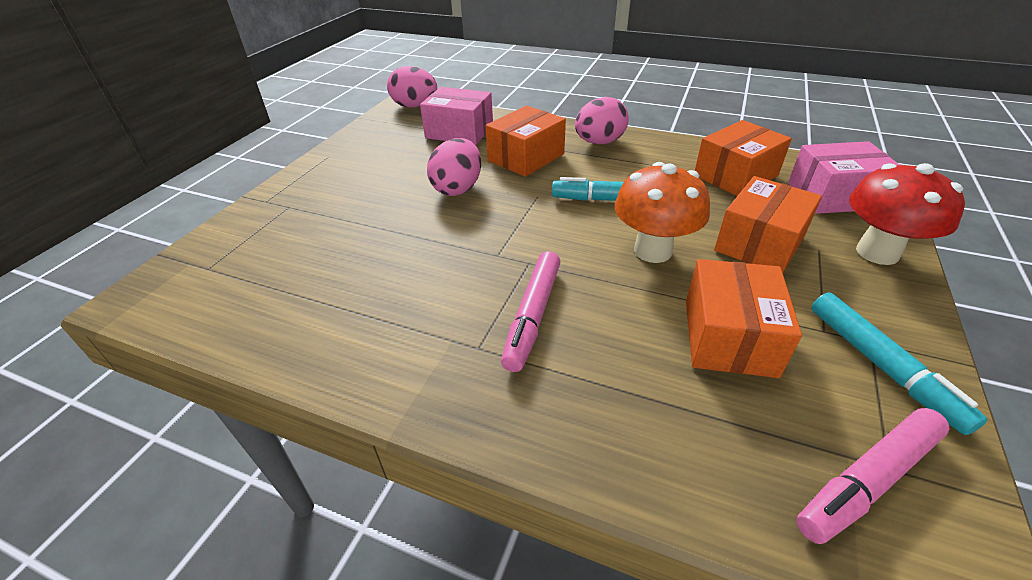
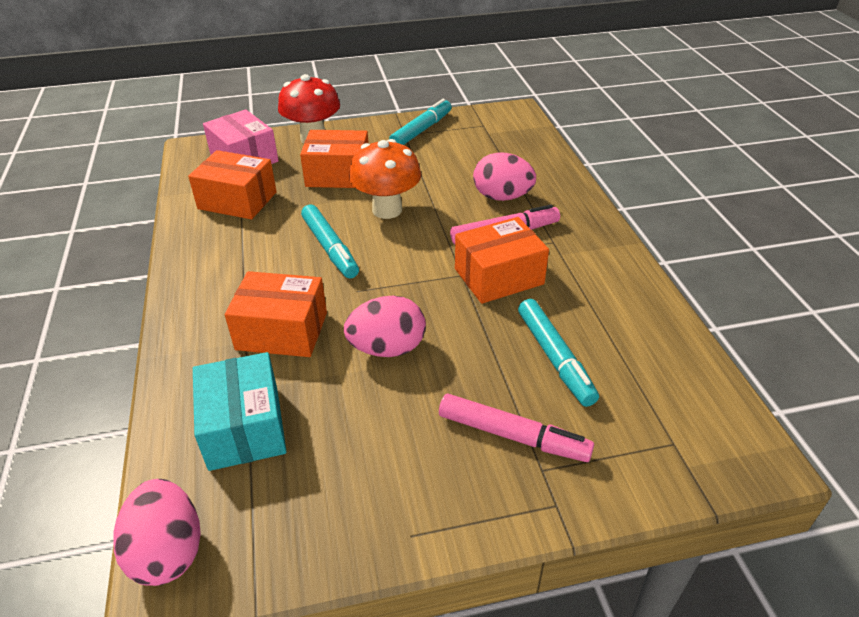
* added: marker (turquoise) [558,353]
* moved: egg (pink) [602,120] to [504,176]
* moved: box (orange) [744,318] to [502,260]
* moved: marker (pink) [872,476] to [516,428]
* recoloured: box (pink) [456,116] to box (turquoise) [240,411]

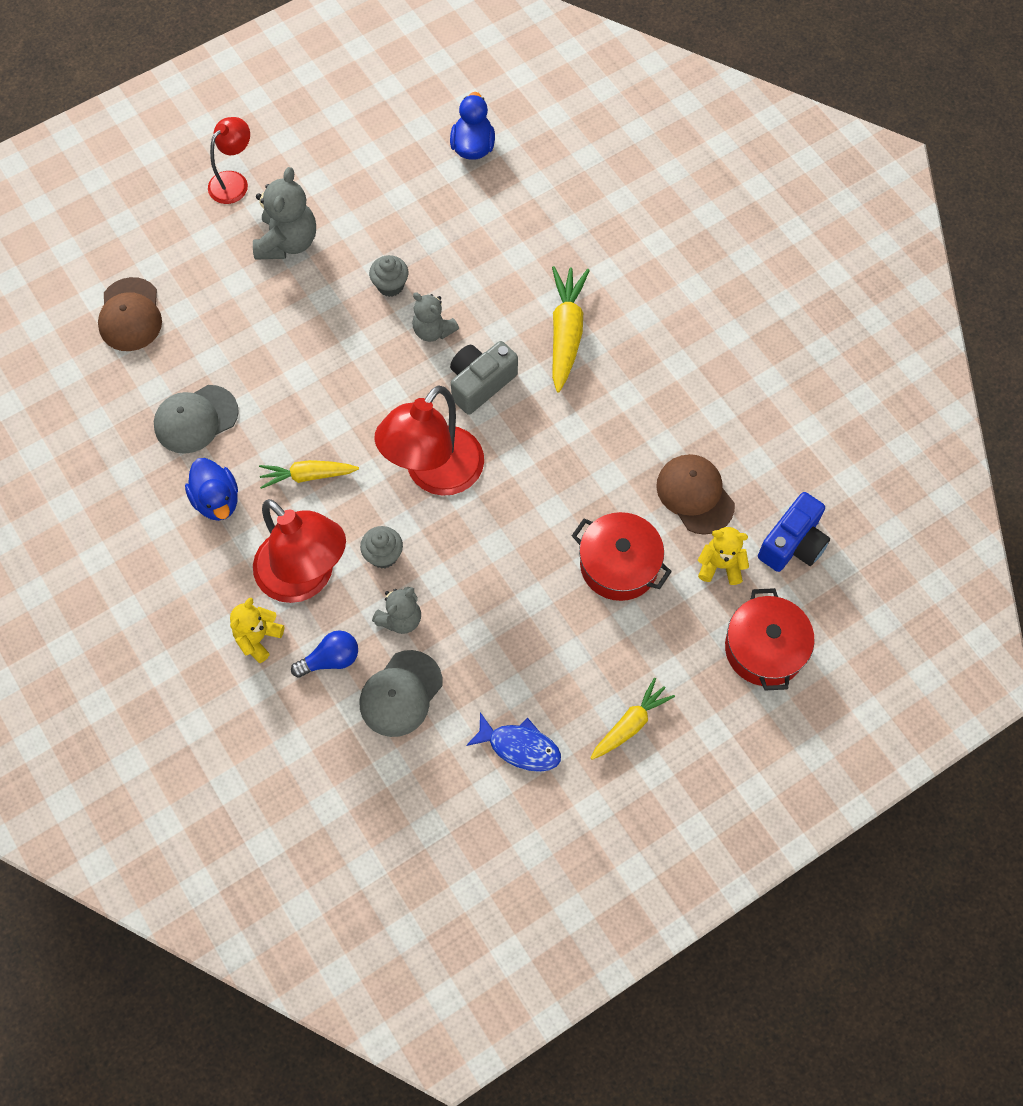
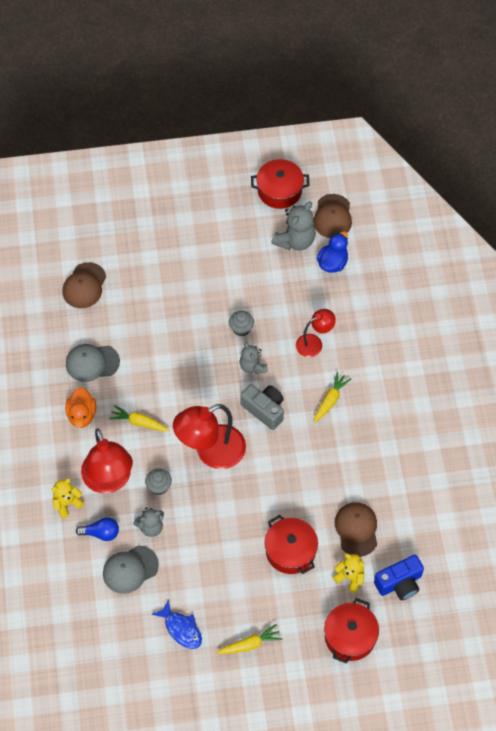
* added: pot (red) [280,184]
* added: cap (brown) [332,216]
* moved: lamp (red) [229,160] to [316,333]
* moved: teddy bear (grey) [284,213] to [293,225]
* recoloured: duck (blue) [211,489] to duck (orange) [80,407]
* turned: camera (grey) [484,378] = [262,407] 60 degrees clockwise
* resized: carrot (yellow) [571,329] = [332,397] x0.66

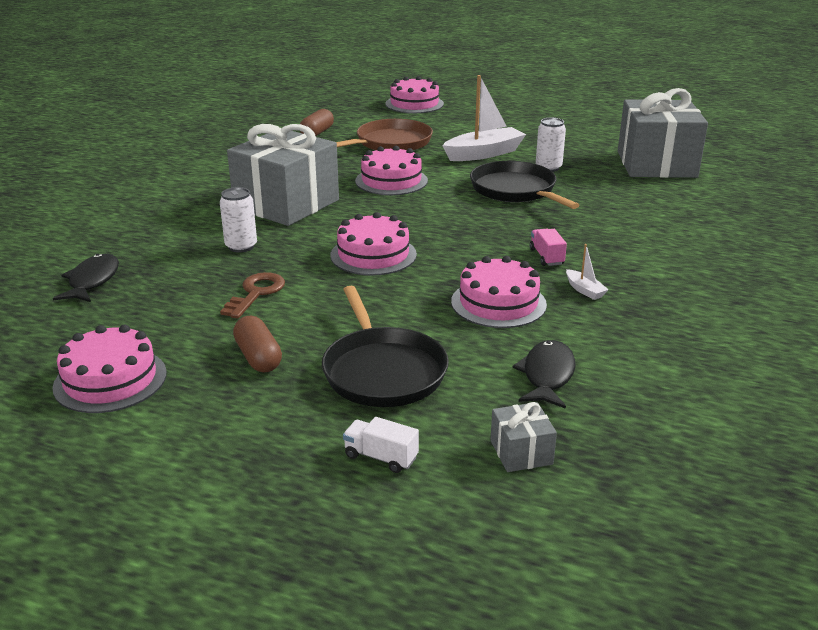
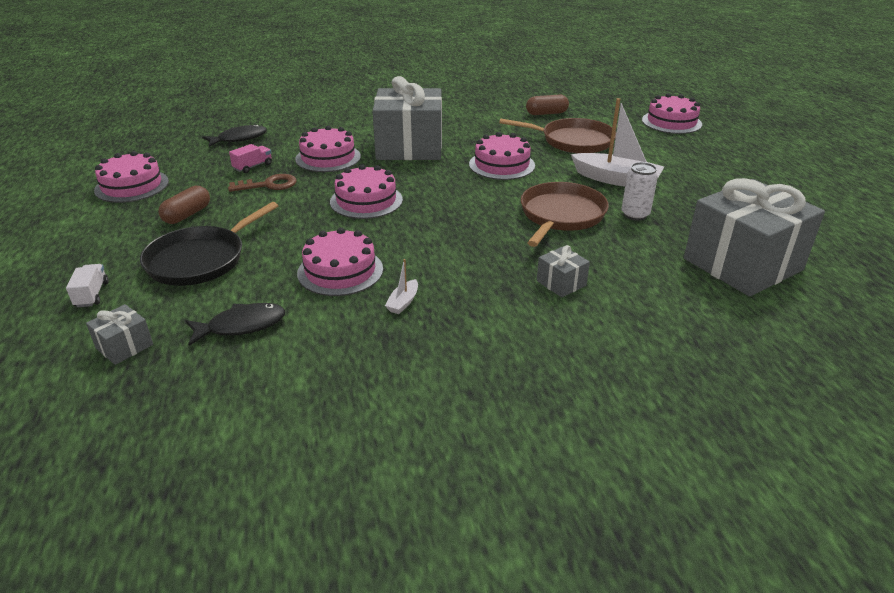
* added: gift (grey) [563,271]
* moved: truck (pink) [548,247] to [250,158]
* replaced: can (white) [238,220] to cake (pink) [328,149]
* recoloured: pan (black) [524,185] to pan (brown) [565,214]

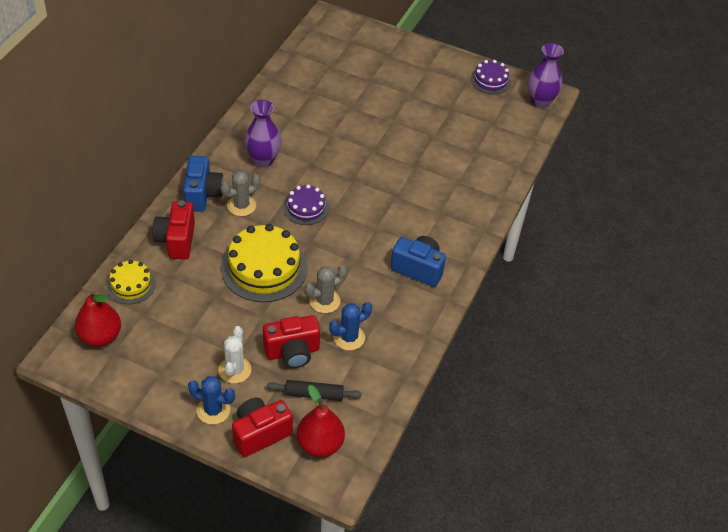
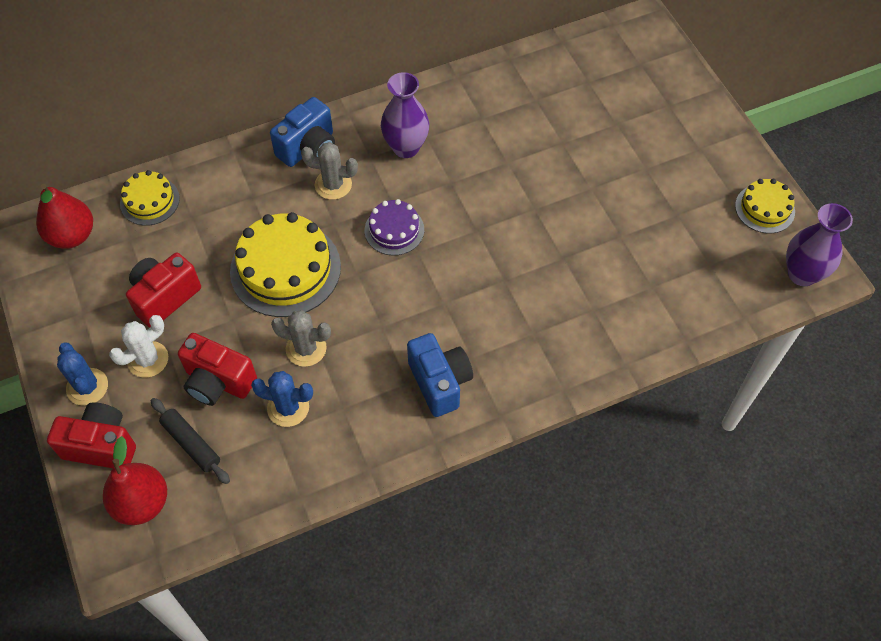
* moved: camera (red) [173,229] to [163,290]
* recoloured: cake (purple) [491,77] to cake (yellow) [765,206]

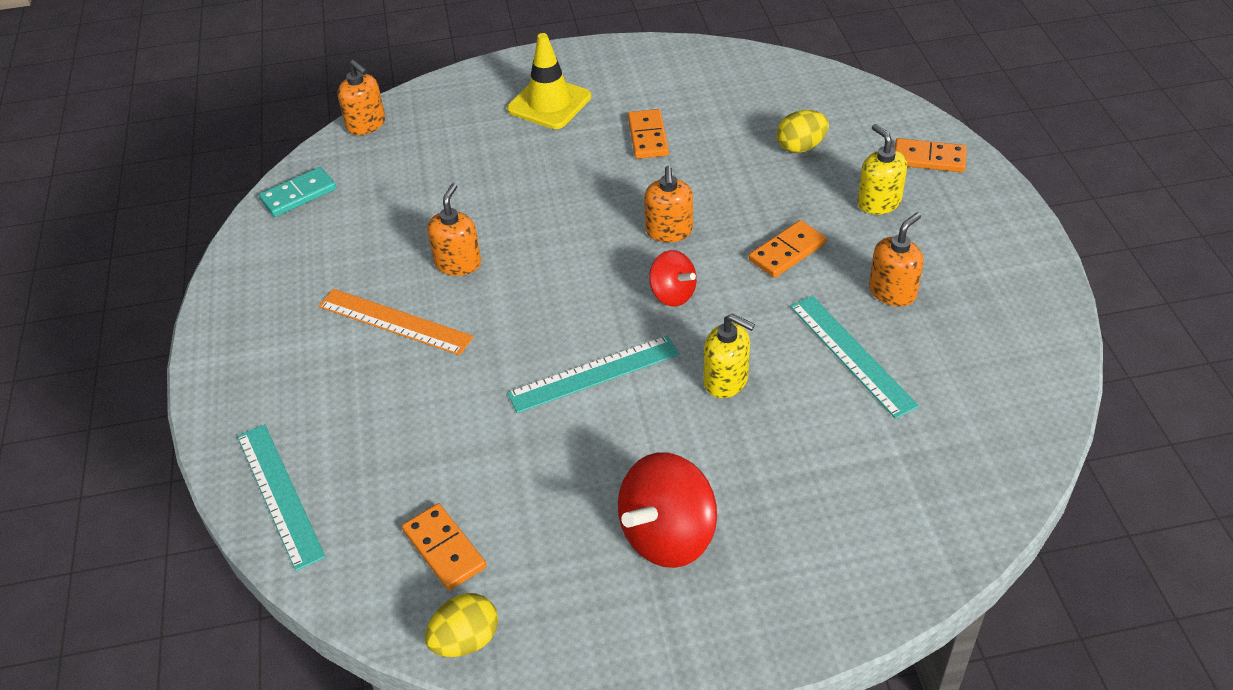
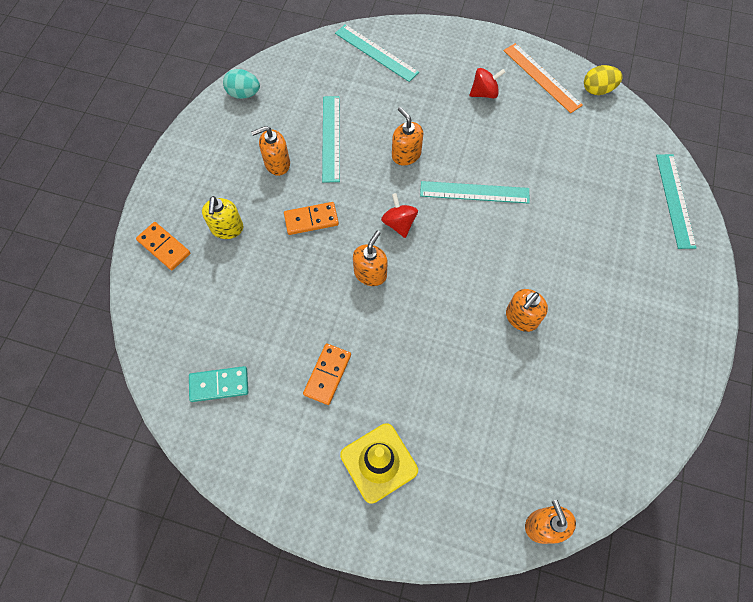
* removed: domino (orange) [444,546]
* removed: egg (yellow) [803,131]
* added: egg (turquoise) [241,84]
* added: ruler (turquoise) [377,53]
* moved: domino (turquoise) [298,192] to [218,384]
* moved: ruler (orange) [396,322] to [543,78]
* recoloured: soap dispenser (yellow) [729,356] to soap dispenser (orange) [407,136]
* resized: spinning top (red) [667,510] = [487,83] x0.59

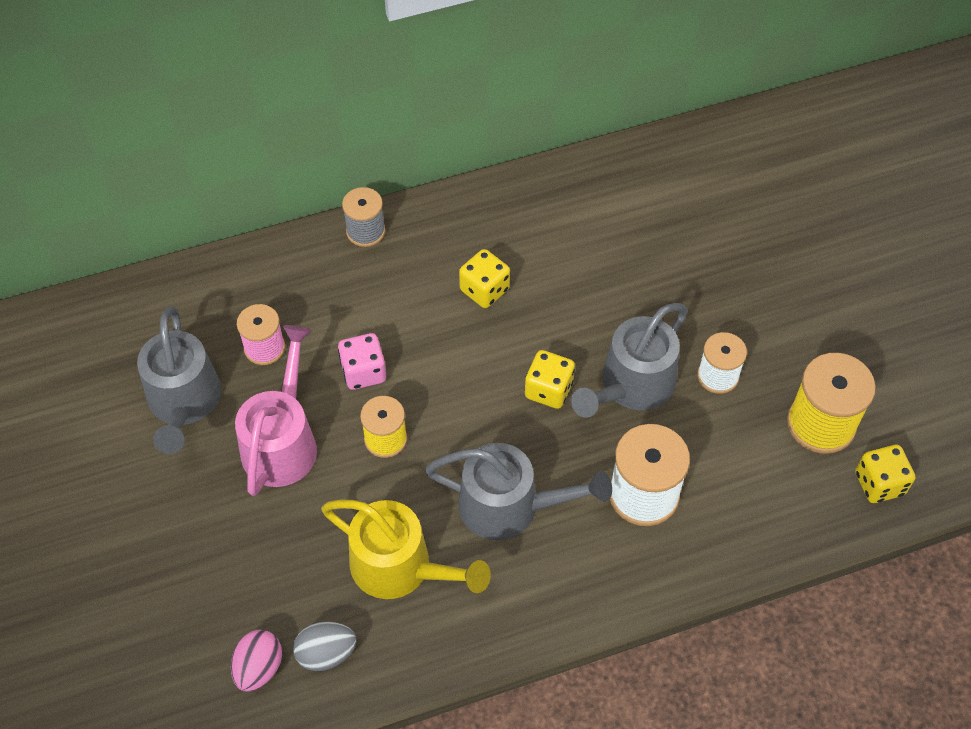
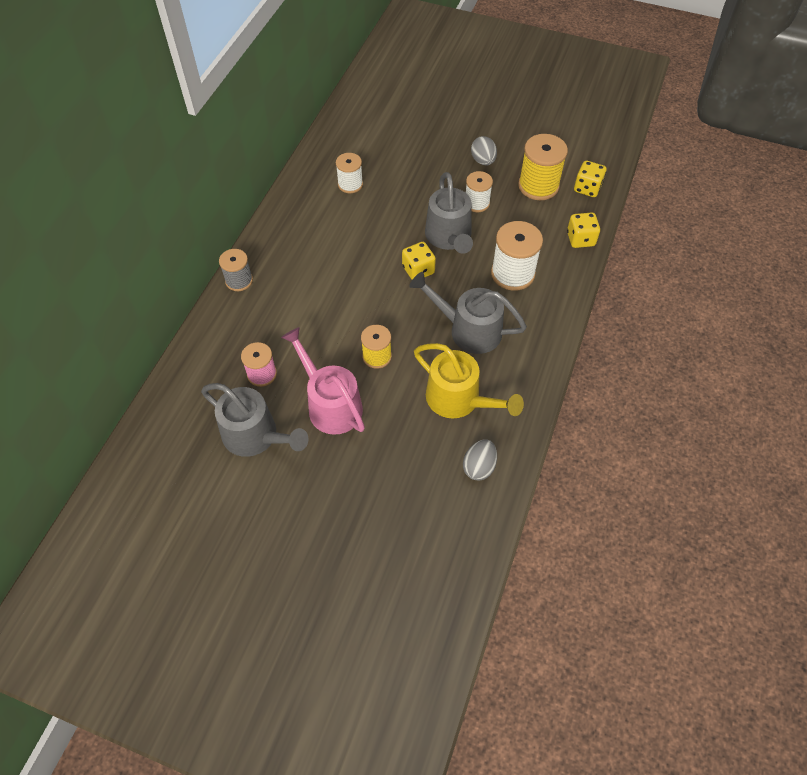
* removed: egg (pink) [256,661]
* removed: dice (pink) [362,361]
* added: spool (white) [349,173]
* added: egg (grey) [484,150]
* moved: dice (yellow) [484,278] to [583,230]
* turned: watering can (yellow) [406,549] = [469,380] 60 degrees clockwise
* turned: watering can (grey) [518,491] = [468,313] 120 degrees counterclockwise

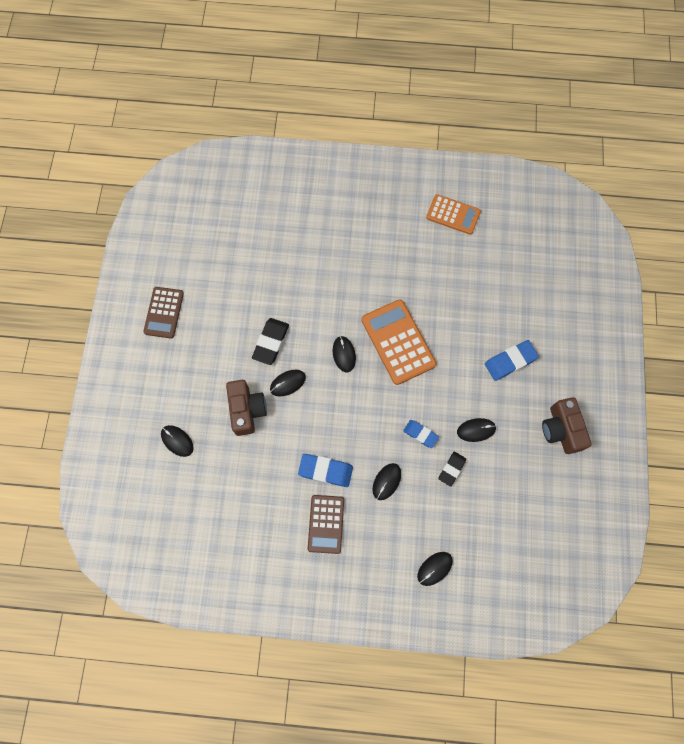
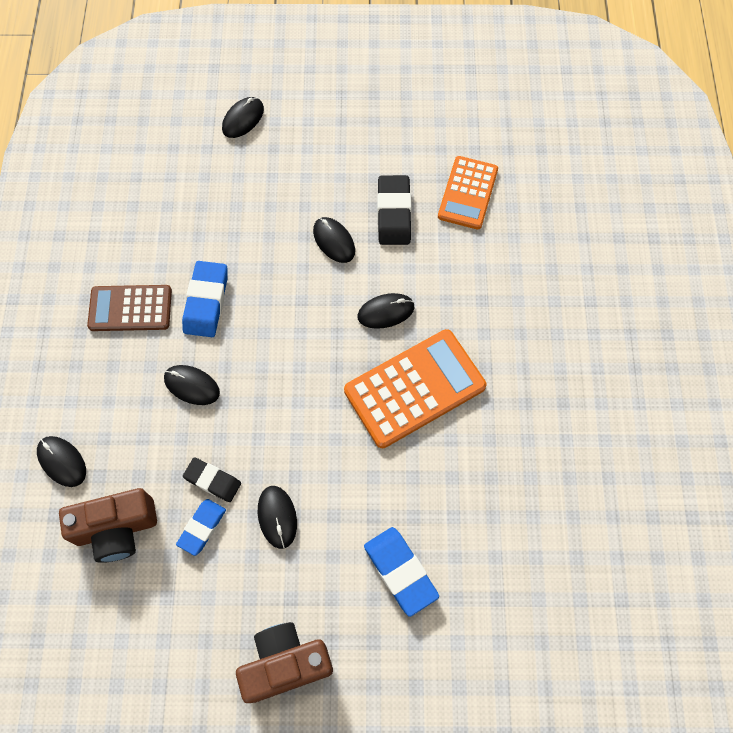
* removed: calculator (brown) [163,312]
* moved: camera (brown) [246,408] to [108,525]
* moved: eraser (blue) [421,434] to [201,527]
* moved: calculator (orange) [453,214] to [468,192]
* turned: eraser (black) [270,341] = [394,210] 75 degrees clockwise

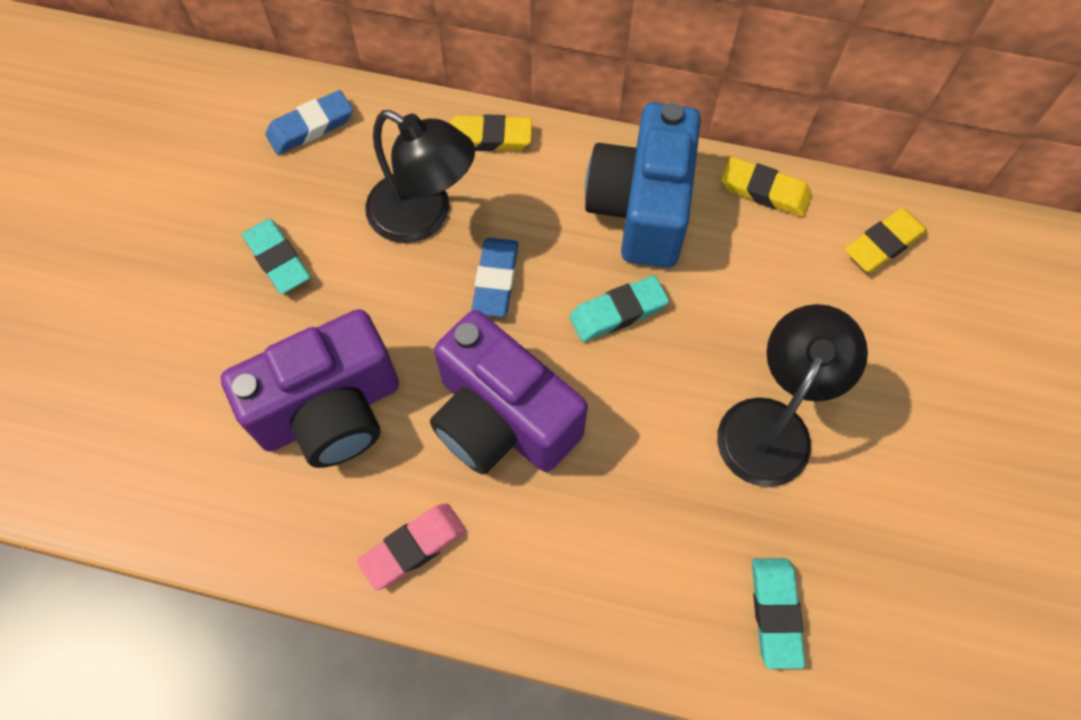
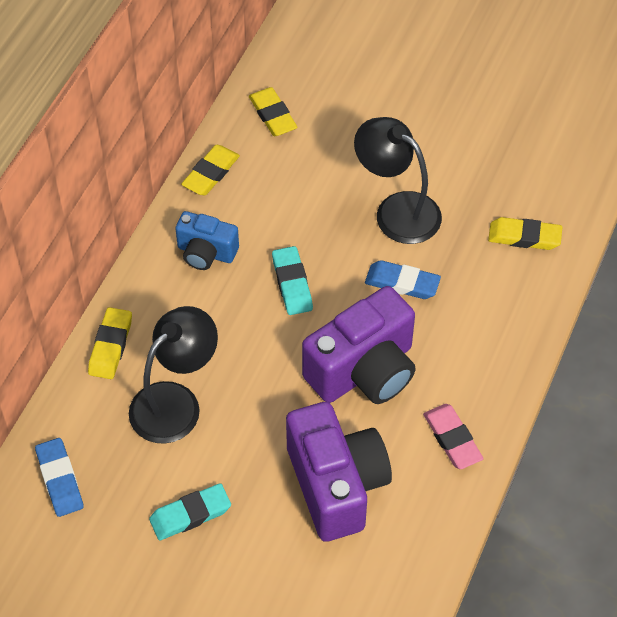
* moved: eraser (blue) [495,277] to [403,279]
* recoloured: eraser (turquoise) [778,613] to eraser (yellow) [525,233]
* resized: camera (blue) [643,185] = [207,240] x0.56

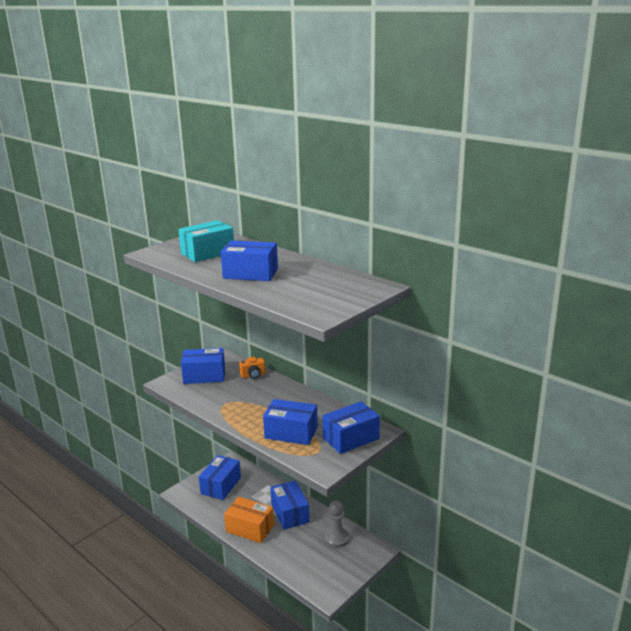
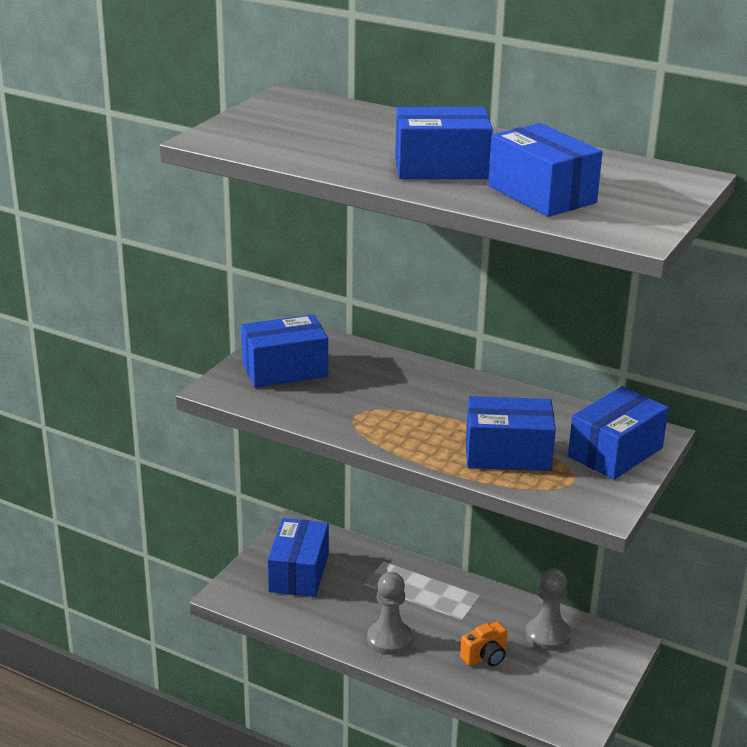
* removed: box (turquoise) [206,241]
* moved: camera (orange) [252,368] to [483,644]
* moved: box (blue) [290,505] to [545,170]
* replaced: box (orange) [249,520] to pawn (grey) [389,613]

